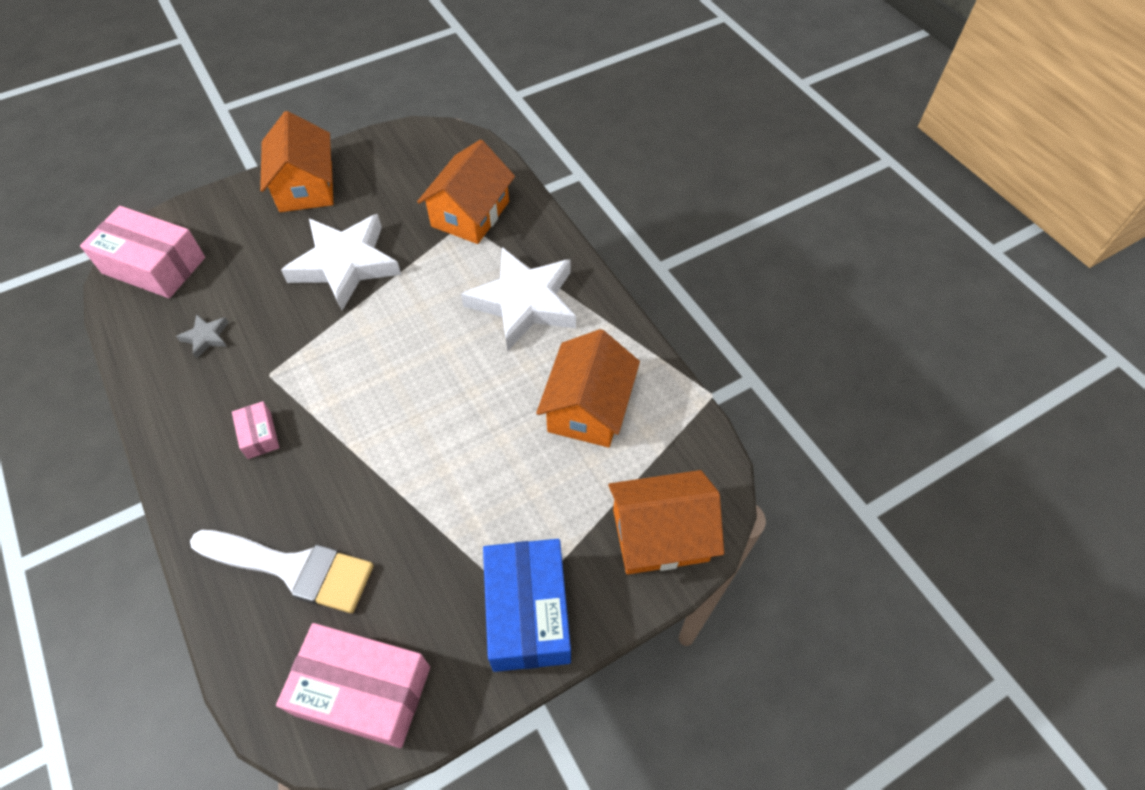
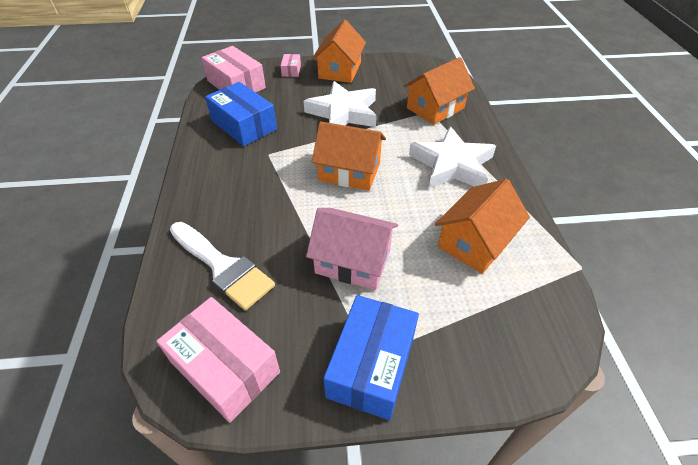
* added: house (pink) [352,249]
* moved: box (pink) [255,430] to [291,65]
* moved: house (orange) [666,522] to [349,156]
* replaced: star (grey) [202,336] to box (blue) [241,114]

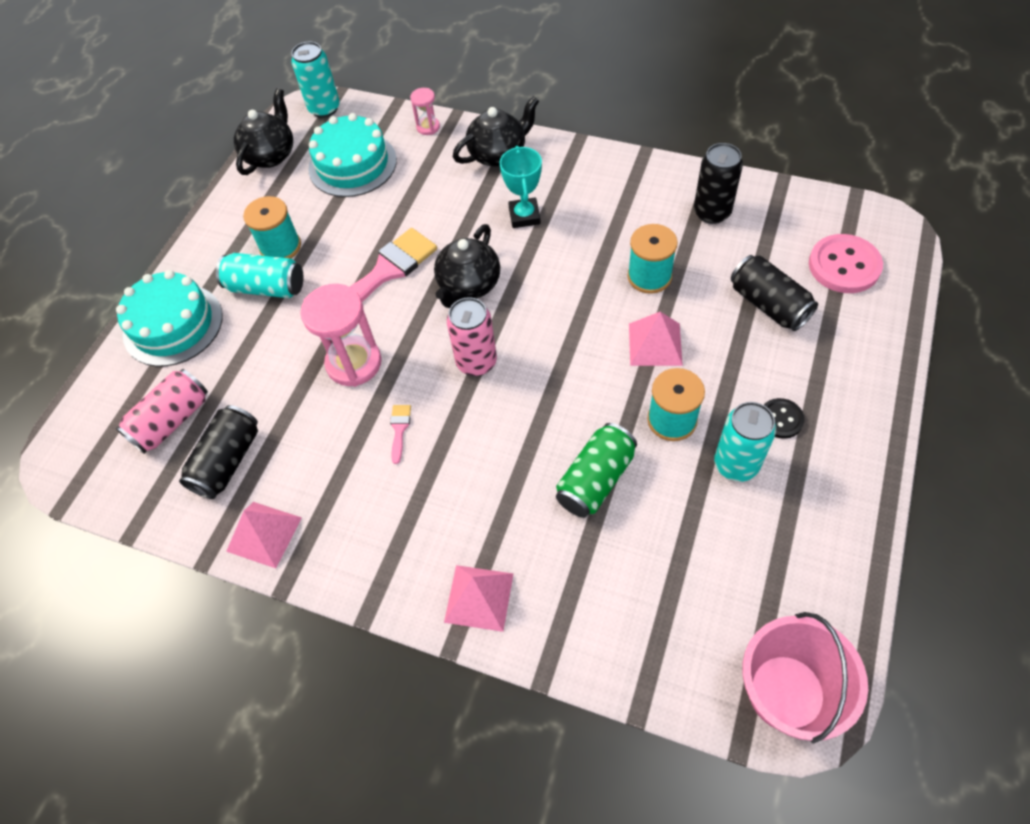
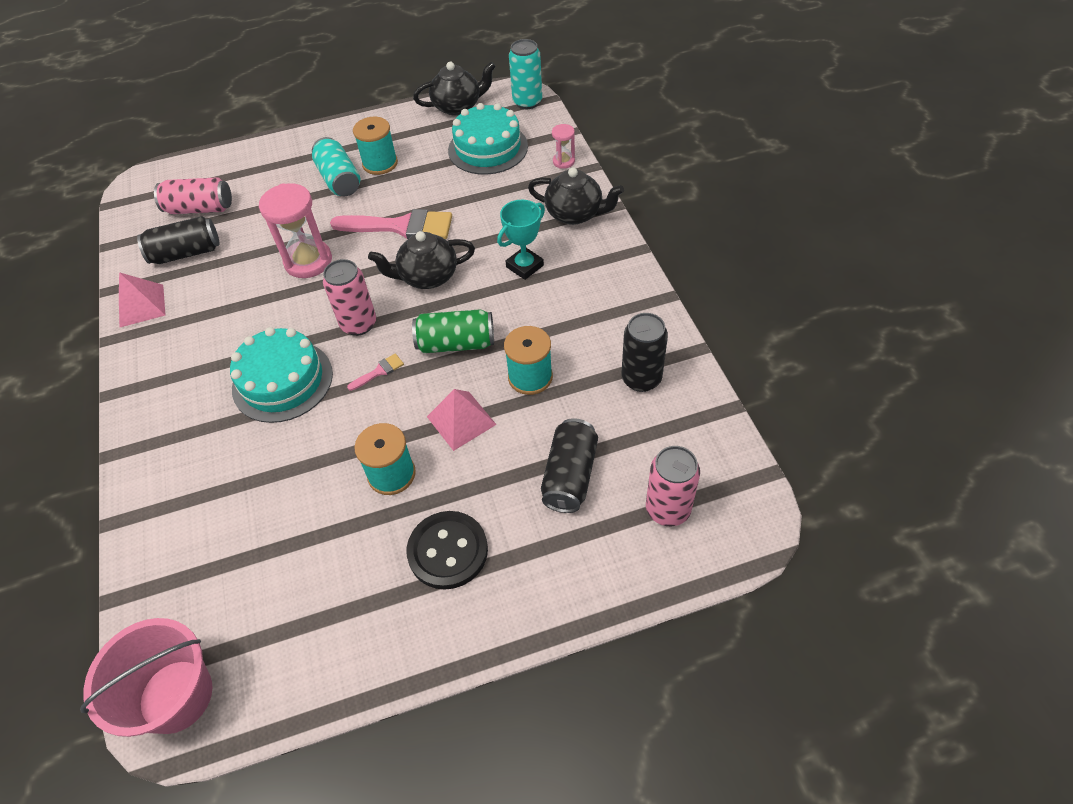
* removed: pyramid (pink) [479,598]
* removed: can (turquoise) [745,442]
* moved: cake (turquoise) [169,318] to [281,375]
* moved: brush (pink) [400,434] to [375,372]
* moved: can (green) [596,470] to [453,331]
* replaced: button (pink) [846,263] to can (pink) [673,486]
* resized: button (black) [784,418] = [447,550] x1.78

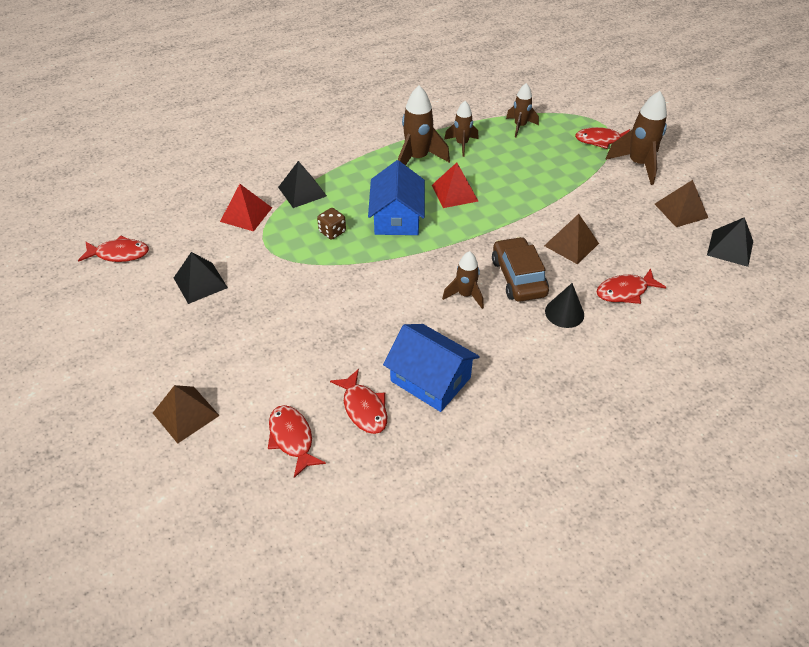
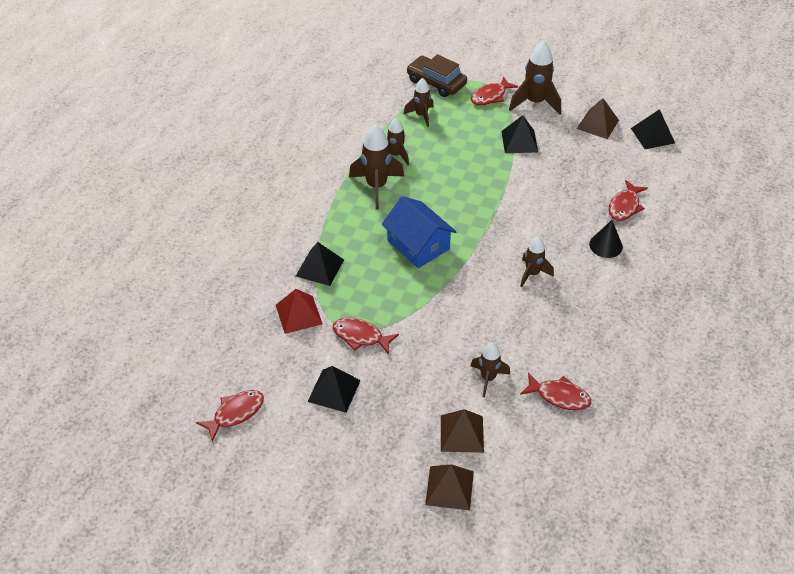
* removed: dice (brown) [331,224]
* removed: house (blue) [431,368]
* removed: pyramid (red) [455,185]
* added: rocket (brown) [490,369]
* added: pyramid (black) [519,134]
* moved: fish (red) [297,441] to [366,336]
* moved: car (brown) [520,269] to [437,75]
* moved: pyramid (brown) [571,239] to [462,431]

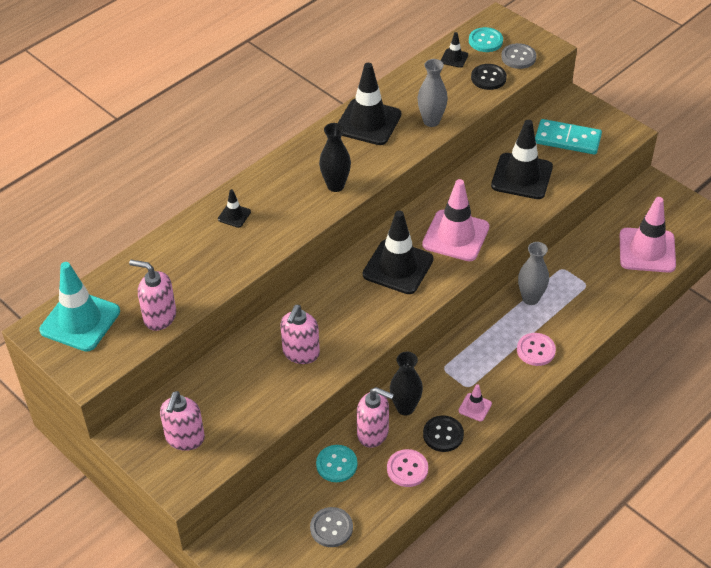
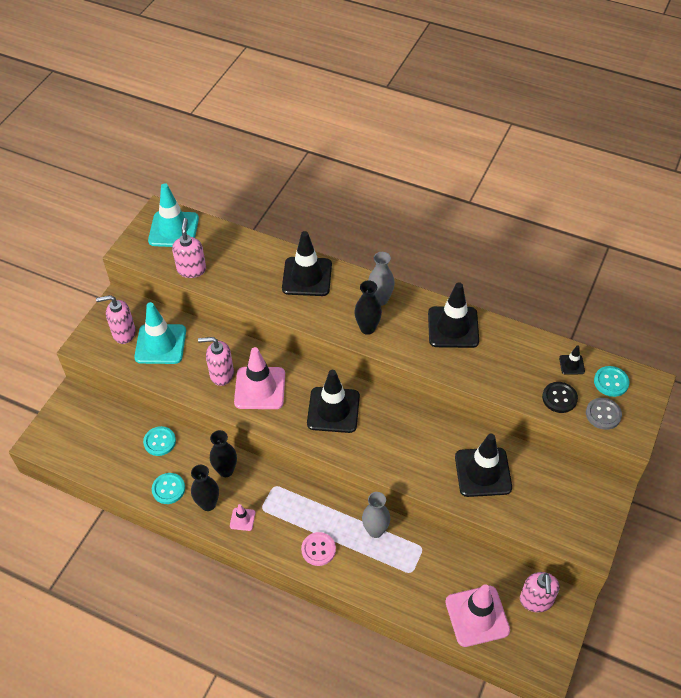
* removed: button (grey) [331,527]
* removed: domino (turquoise) [568,137]
* added: traffic cone (turquoise) [160,333]
* moved: soap dispenser (pink) [375,417] to [540,592]
* moved: vase (grey) [432,93] to [381,279]
* moved: traffic cone (pink) [455,220] to [259,378]
* replaced: button (black) [443,434] to vase (black) [205,488]
* recoloured: button (pink) [407,468] to button (turquoise) [168,488]
* resized: traffic cone (black) [234,208] = [307,263] x2.21

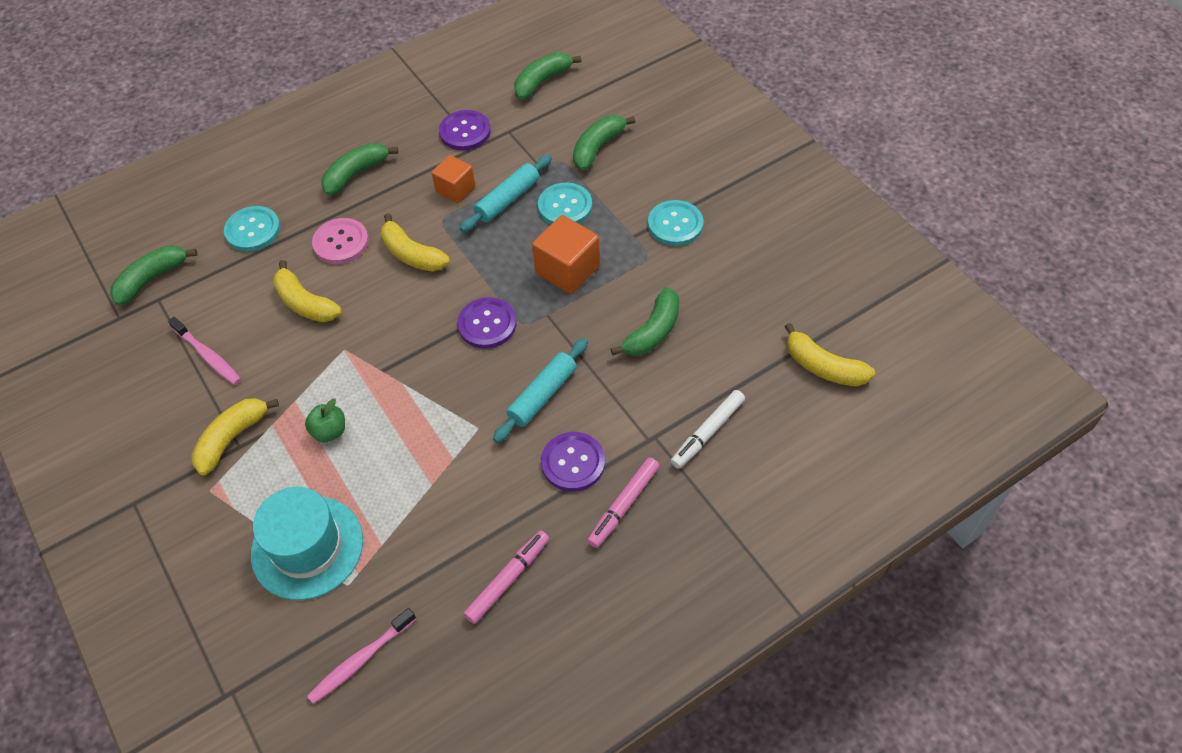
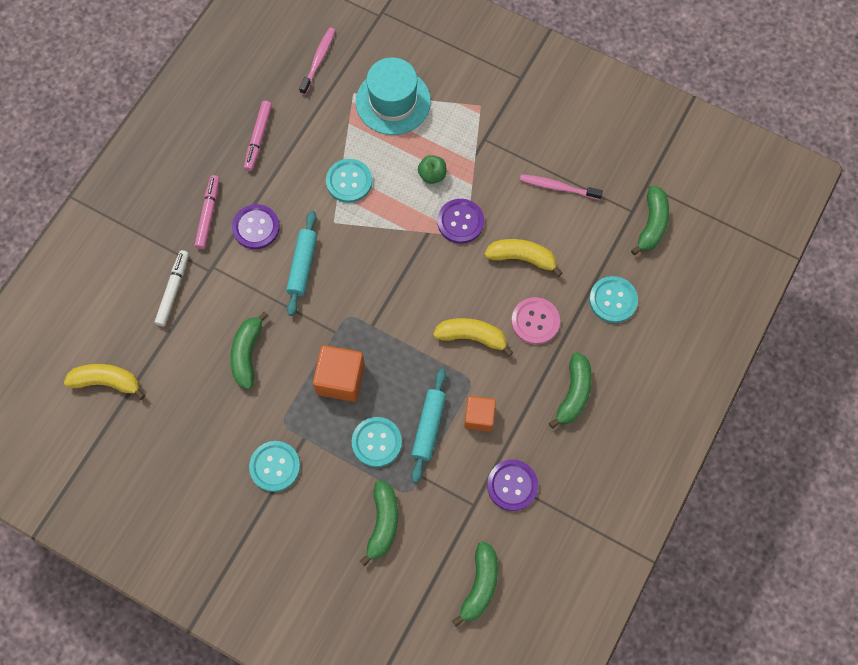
* removed: banana (yellow) [235,436]
* added: button (turquoise) [349,181]
* moved: button (purple) [487,323] to [460,221]

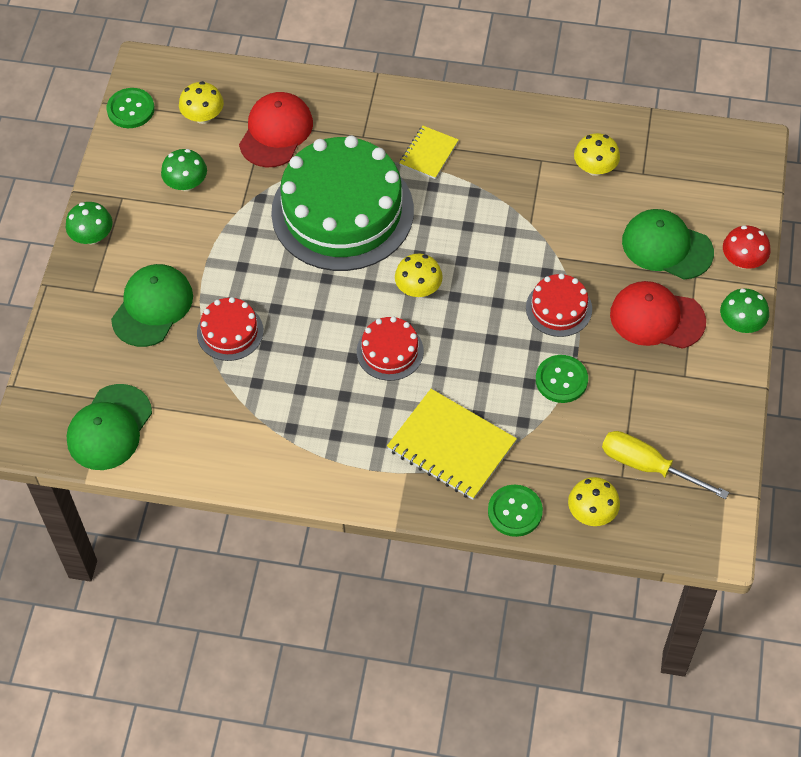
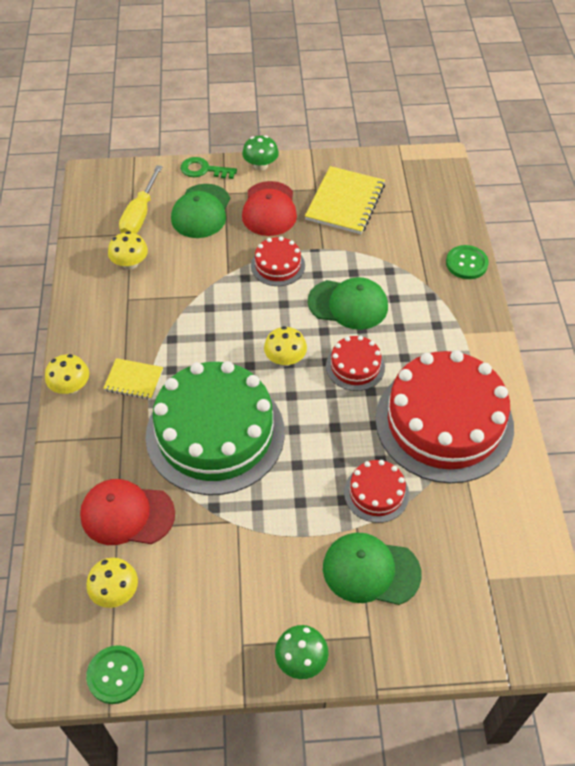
* removed: mushroom (green) [184,170]
* removed: button (green) [562,379]
* added: cake (red) [444,416]
* moved: cap (green) [109,427] to [348,303]
* moved: notebook (yellow) [452,444] to [345,200]
* moved: mushroom (yellow) [594,501] to [67,374]
* moved: screwdriver (yellow) [665,465] to [140,199]
* replaced: mushroom (red) [747,247] to key (green) [209,168]

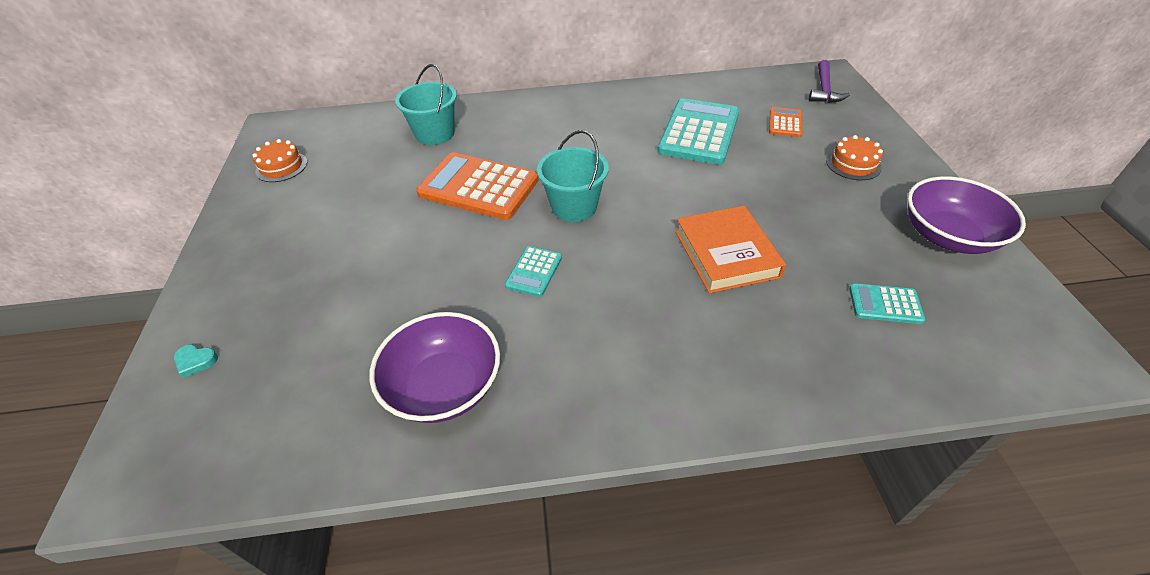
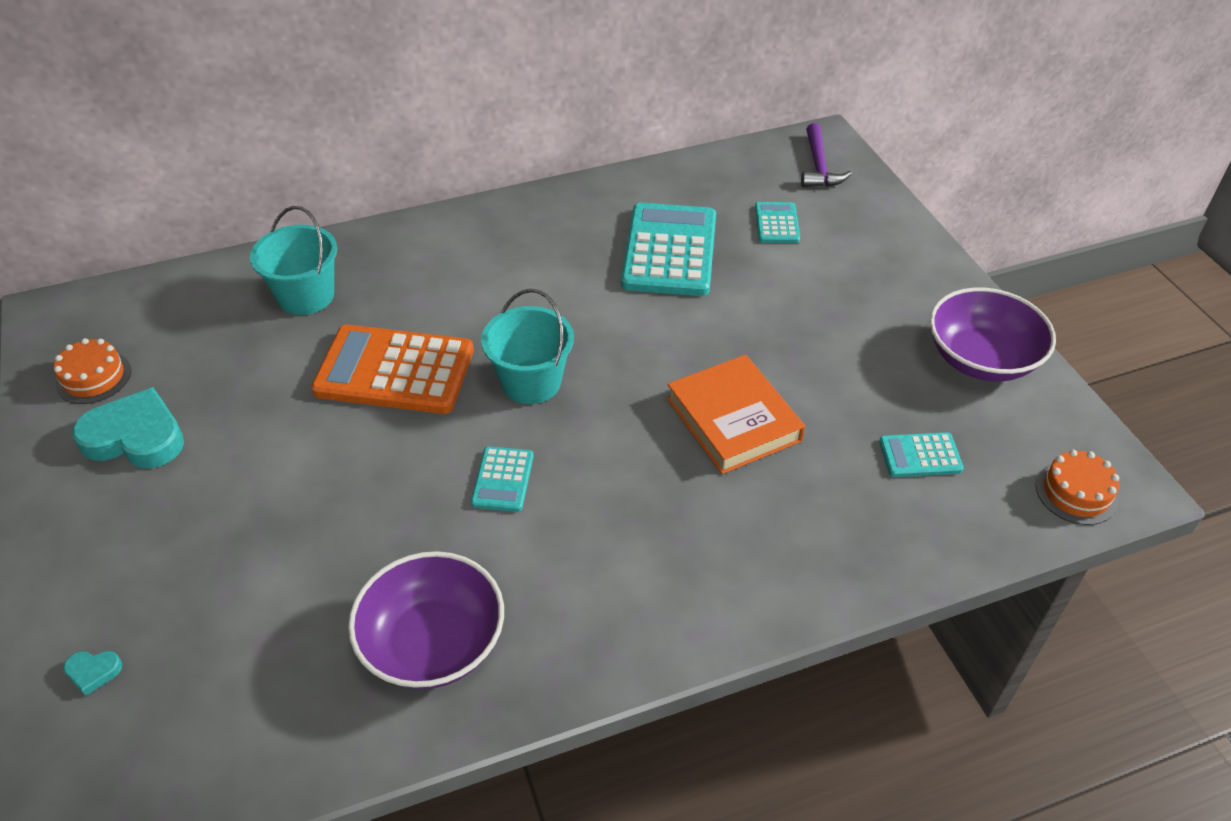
* added: heart (turquoise) [128,427]
* moved: cake (orange) [854,157] to [1077,487]
* recoloured: calculator (orange) [786,122] to calculator (turquoise) [777,222]

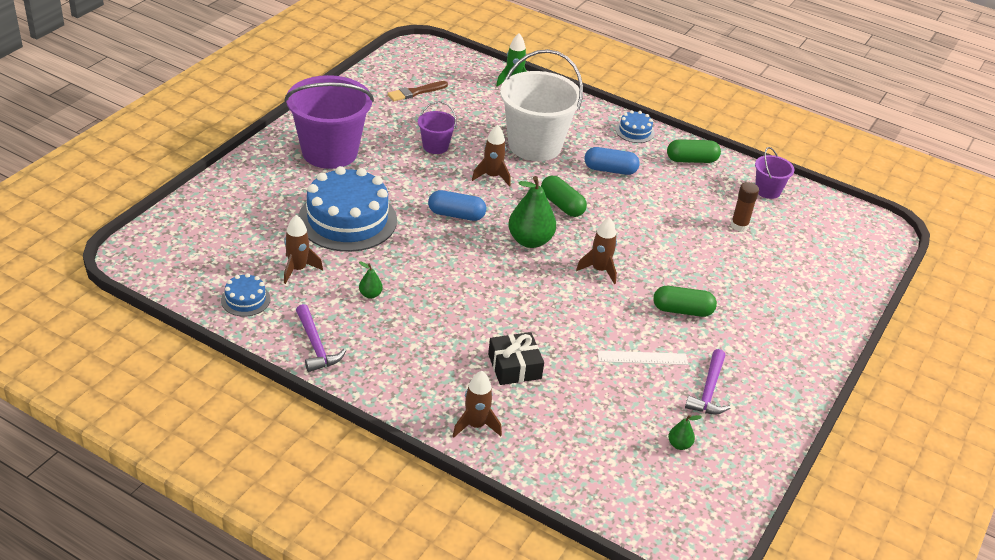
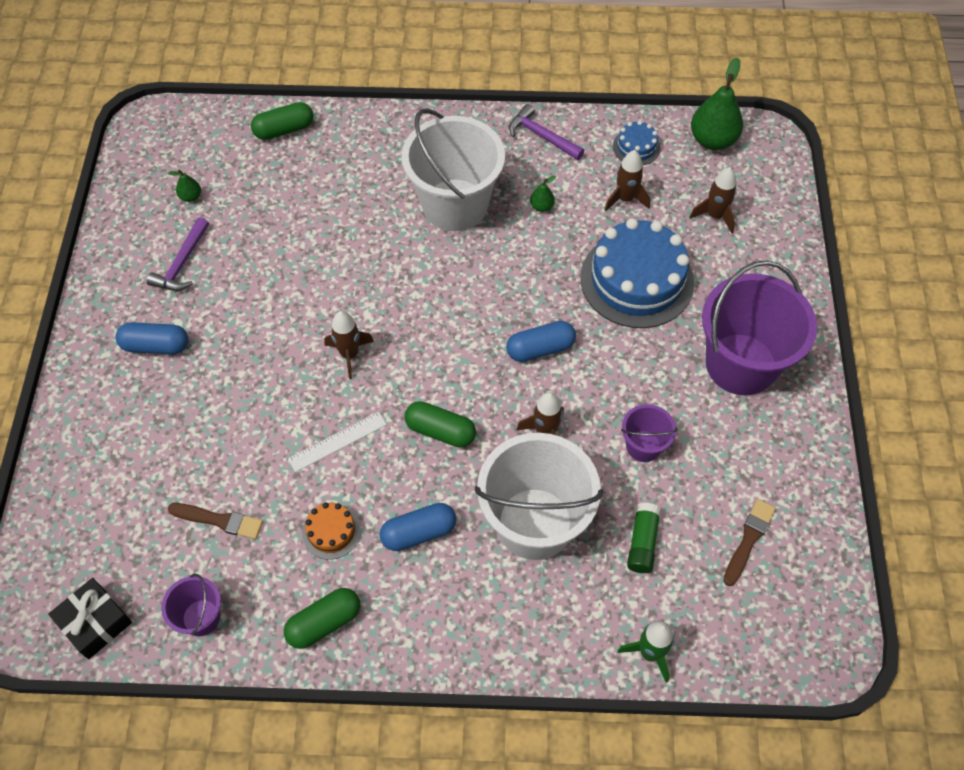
* removed: cake (blue) [635,126]
* added: capsule (blue) [152,338]
* added: cake (orange) [331,531]
* added: bucket (white) [453,169]
* added: glue stick (green) [644,537]
* moved: rocket (brown) [477,404] to [713,200]
* moved: gift (black) [516,358] to [90,618]
* moved: pear (green) [532,212] to [717,103]
* moved: ruler (white) [642,358] to [337,442]
* moved: capsule (green) [685,301] to [282,121]
* replaced: glue stick (brown) [745,206] to brush (brown) [215,521]
* turned: hammer (purple) [708,381] = [178,254] 150 degrees counterclockwise

